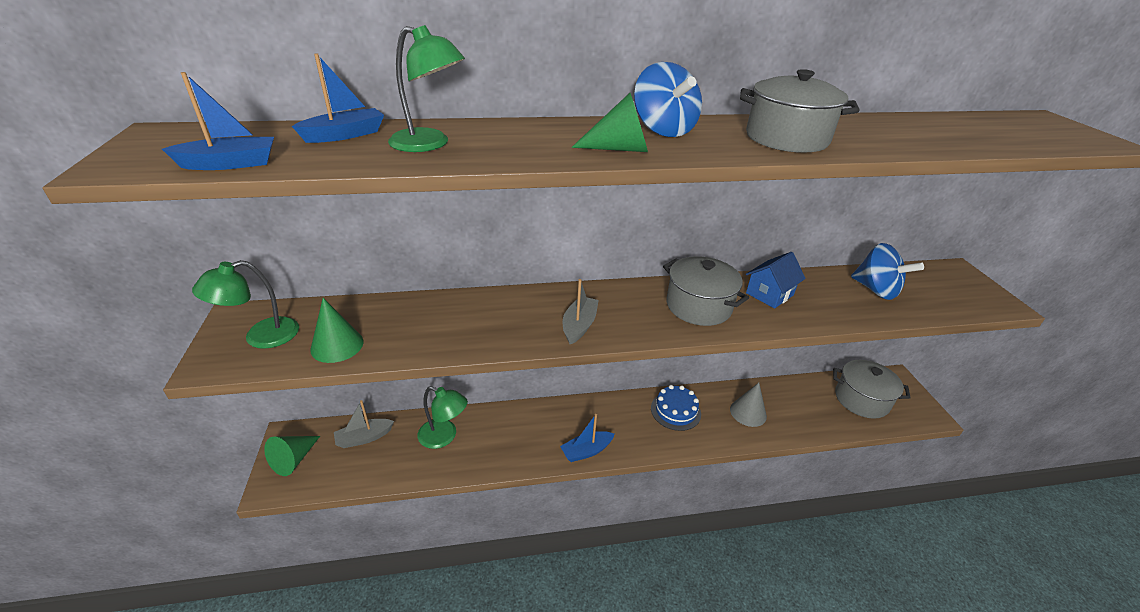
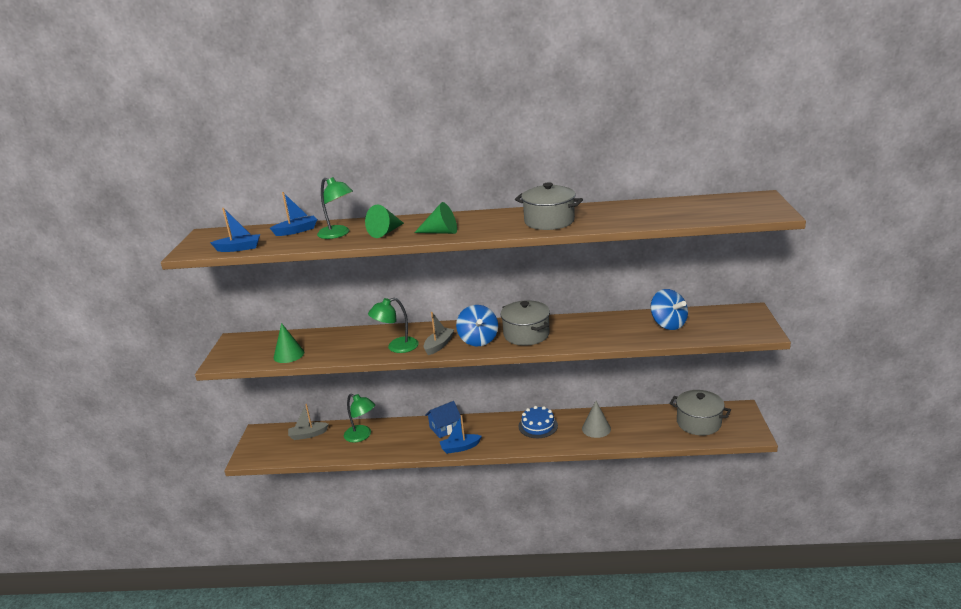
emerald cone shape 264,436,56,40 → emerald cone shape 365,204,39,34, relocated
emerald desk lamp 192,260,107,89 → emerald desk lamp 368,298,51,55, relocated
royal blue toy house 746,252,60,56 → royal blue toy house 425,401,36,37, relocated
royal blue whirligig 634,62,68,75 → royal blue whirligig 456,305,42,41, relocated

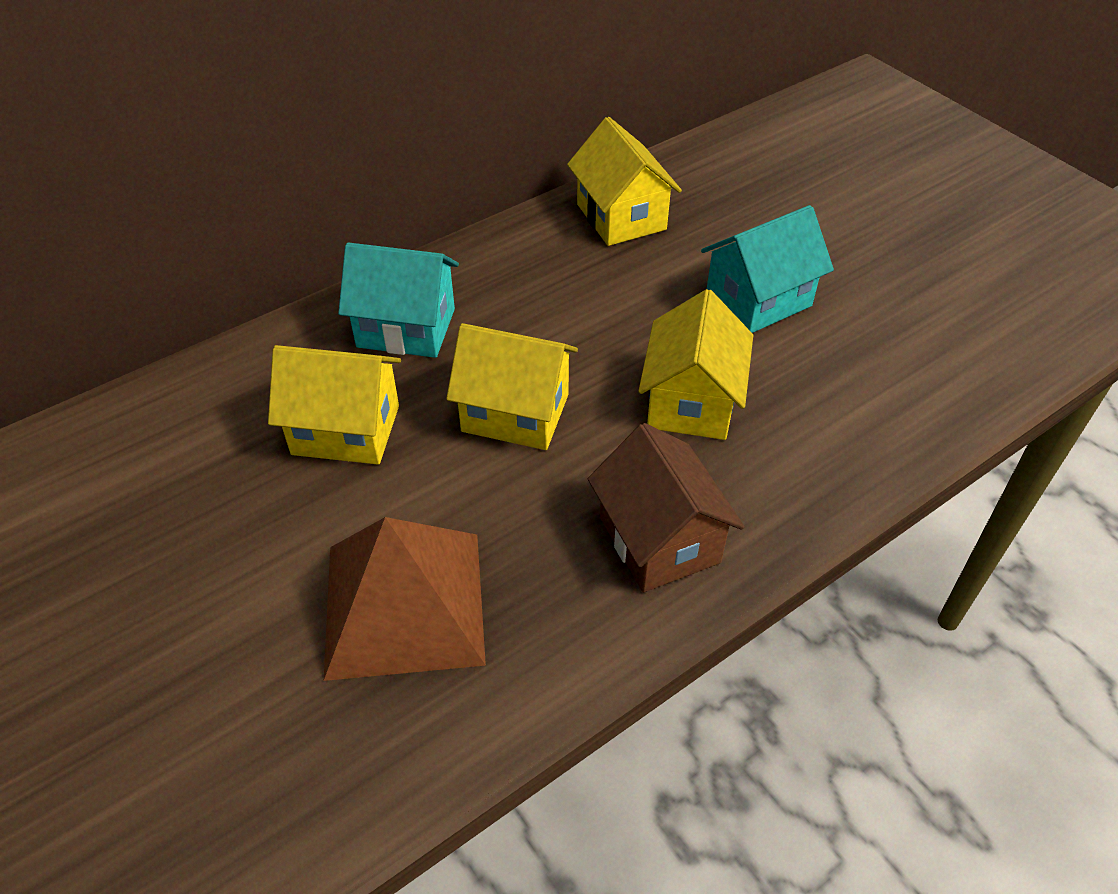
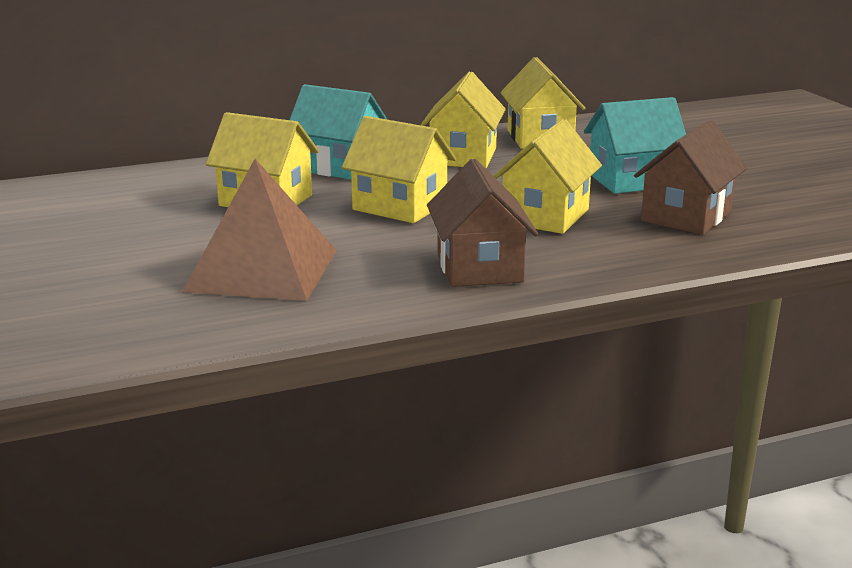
- → bright yellow toy house 421,72,85,96
- → brown toy house 634,120,113,115

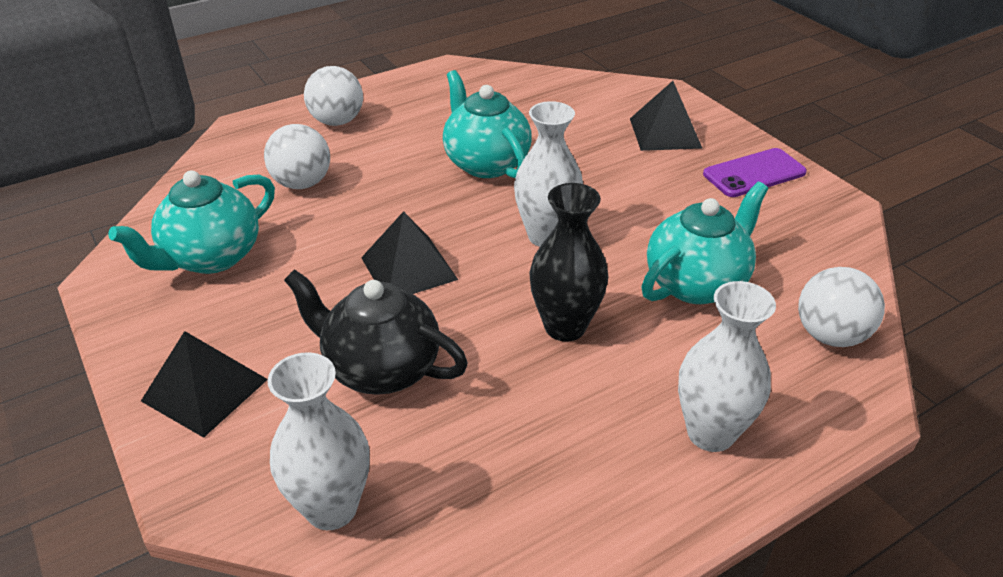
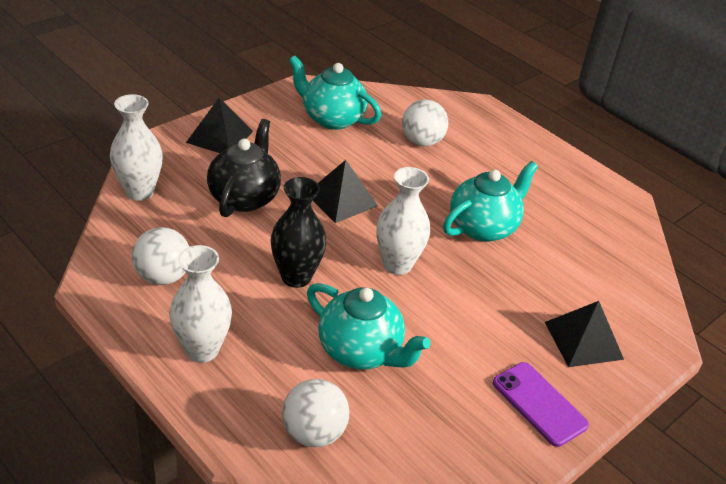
white play ball 304,66,59,60 → white play ball 132,227,57,58, relocated

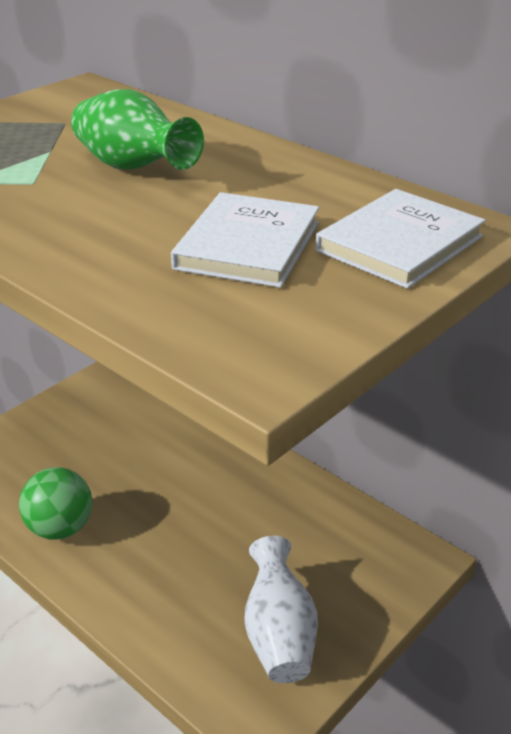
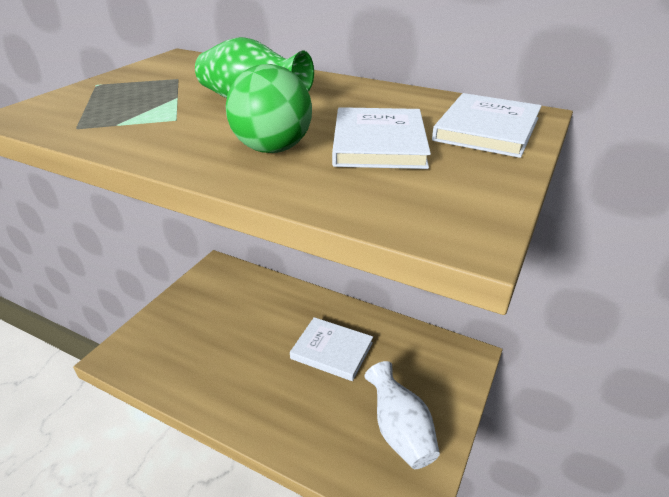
emerald play ball 19,467,73,73 → emerald play ball 226,64,86,89, relocated
- → white hardcover 290,317,83,64

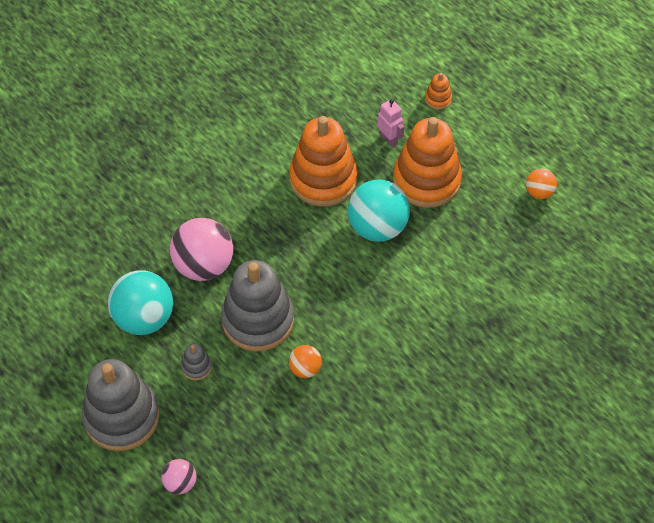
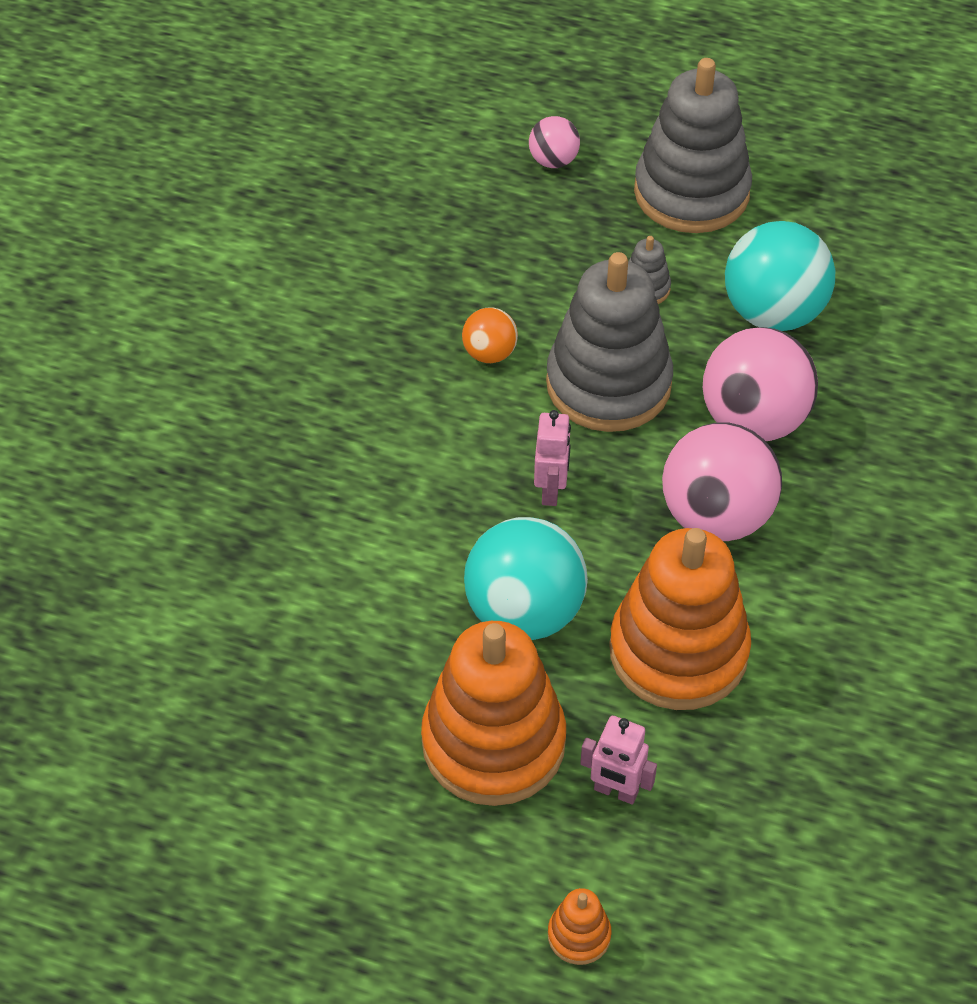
- → rose-pink toy robot 534,410,37,96
- → rose-pink play ball 662,422,120,119
orange-coloured play ball 526,169,31,30 → -

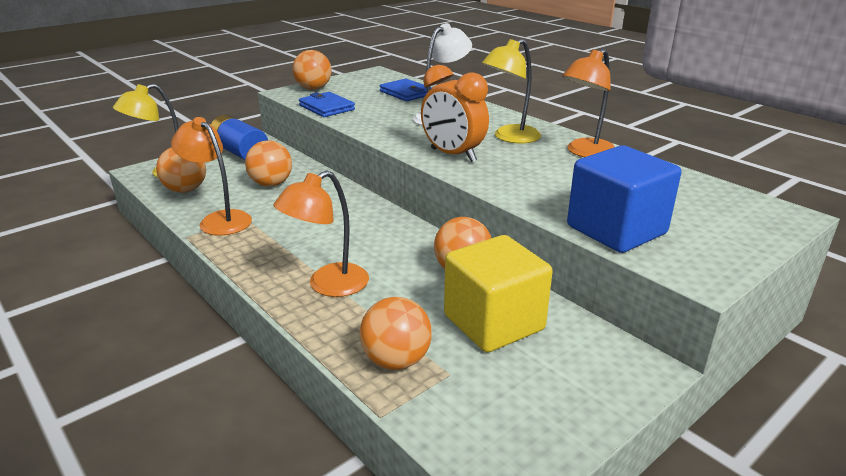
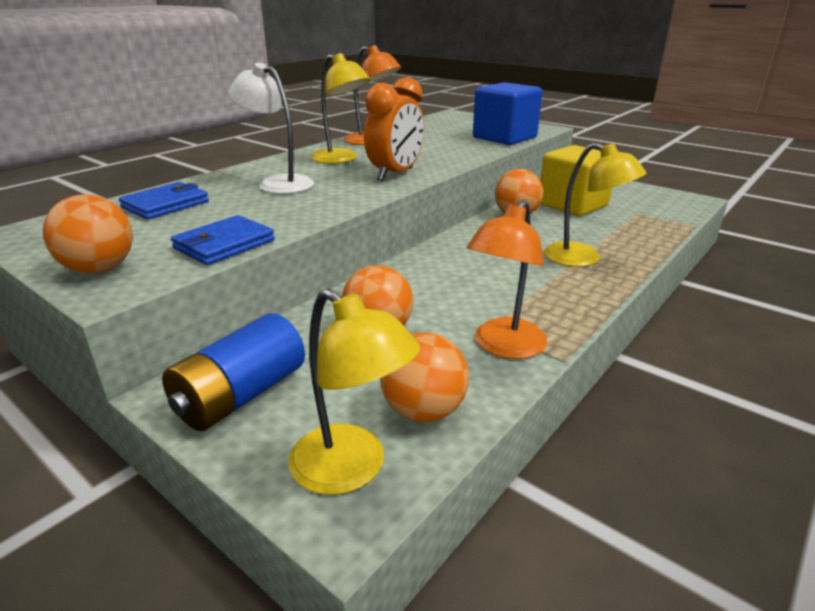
orange-coloured desk lamp 274,170,95,127 → bright yellow desk lamp 544,143,102,124
orange-coloured play ball 359,297,73,73 → -

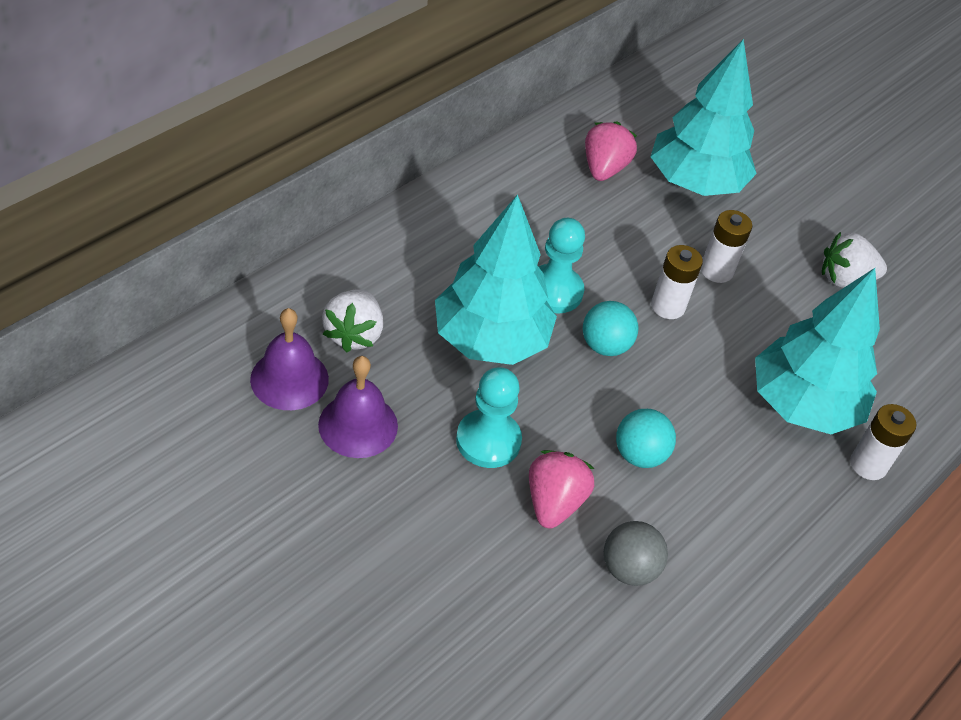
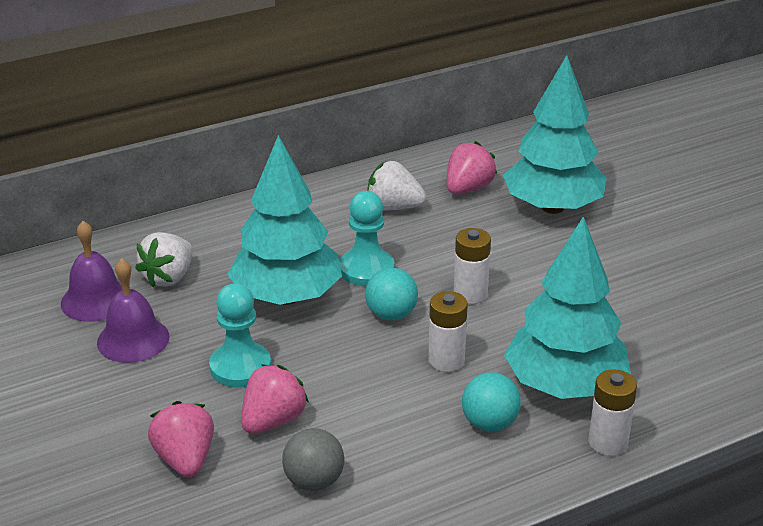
- → rose-pink toy strawberry 148,401,66,76
white toy strawberry 822,232,65,56 → white toy strawberry 367,161,59,49, relocated
white power cell 701,210,51,73 → white power cell 428,291,40,81, relocated
teal play ball 616,409,60,59 → teal play ball 462,372,59,60, relocated

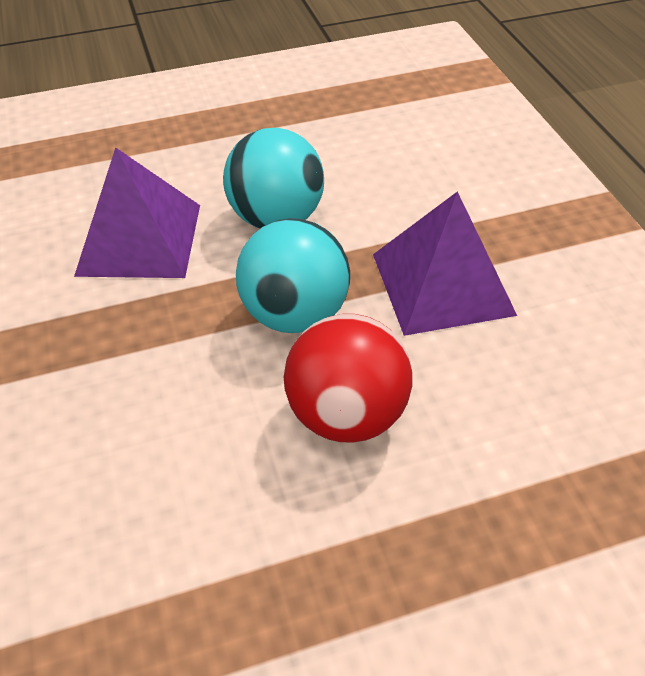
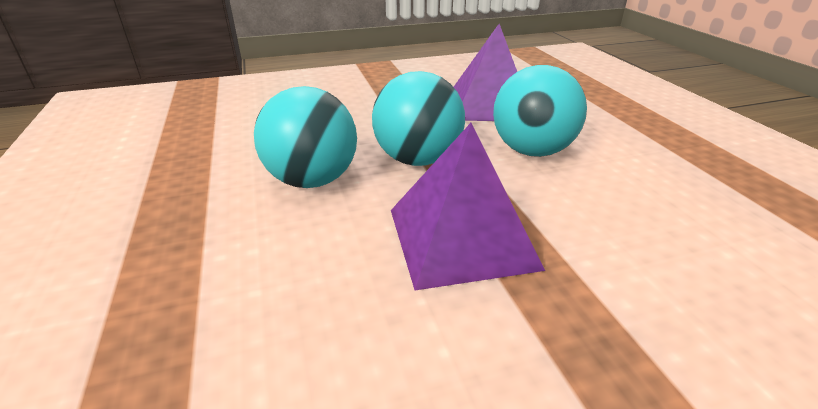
crimson play ball 284,314,129,129 → teal play ball 254,86,103,102

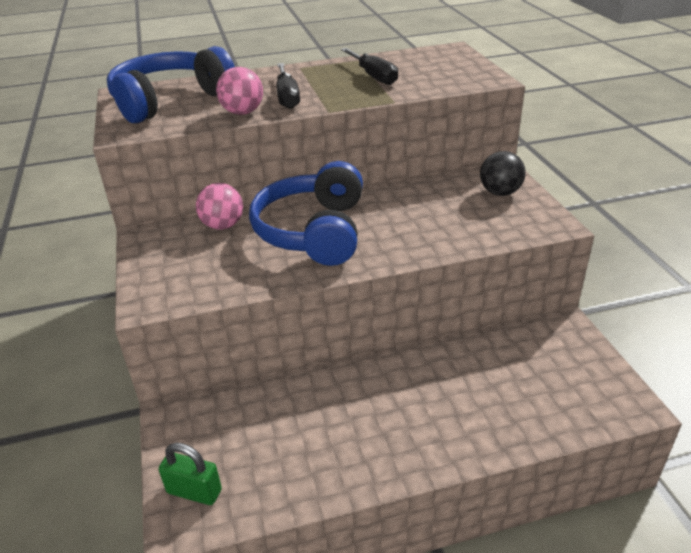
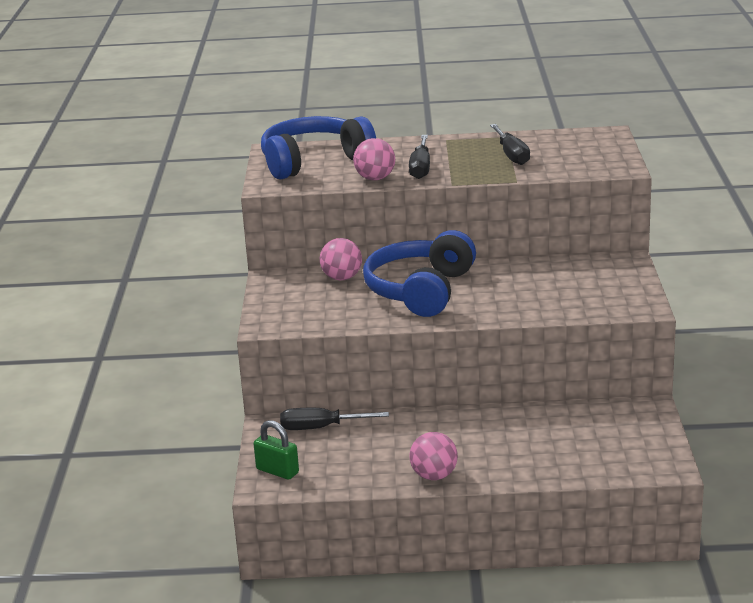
- → black flat screwdriver 280,408,109,22
- → rose-pink play ball 409,432,49,48
black play ball 480,151,46,45 → -

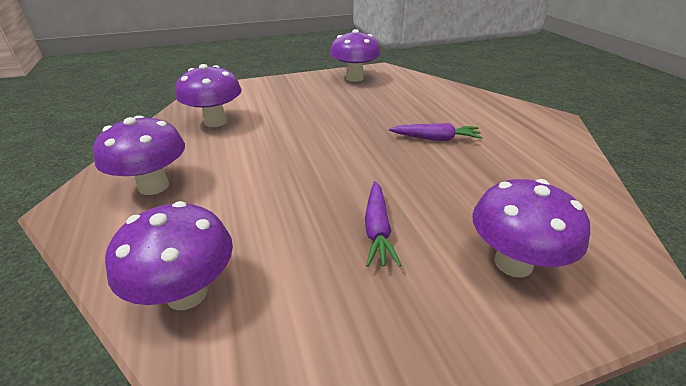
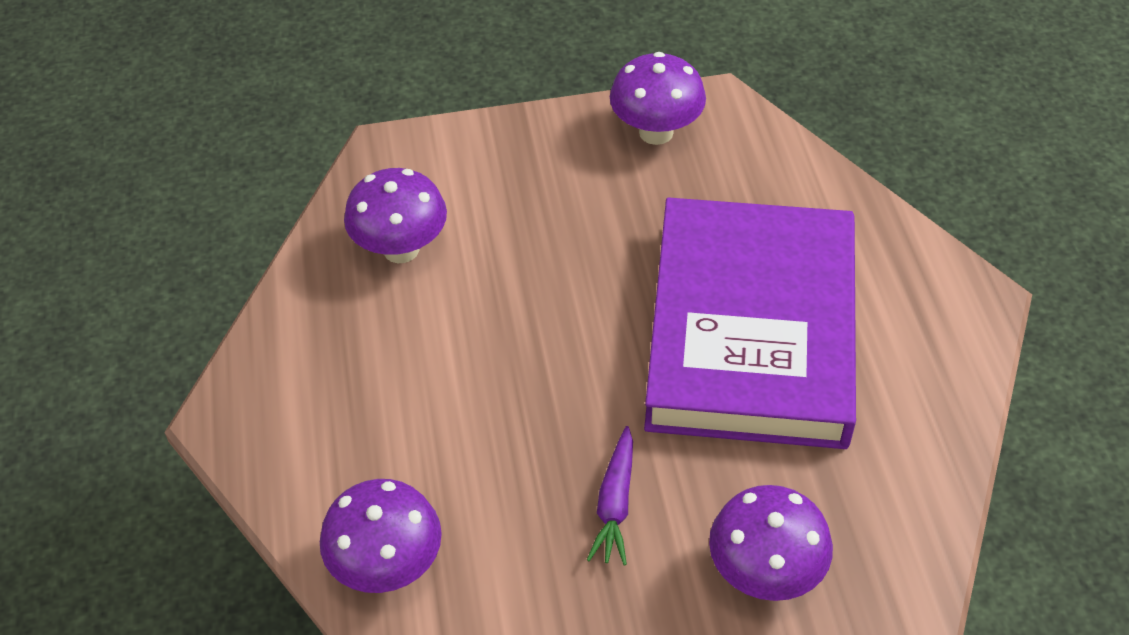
royal purple toy carrot 389,123,94,18 → royal purple hardcover 644,197,212,252
royal purple fungus 93,115,92,80 → -

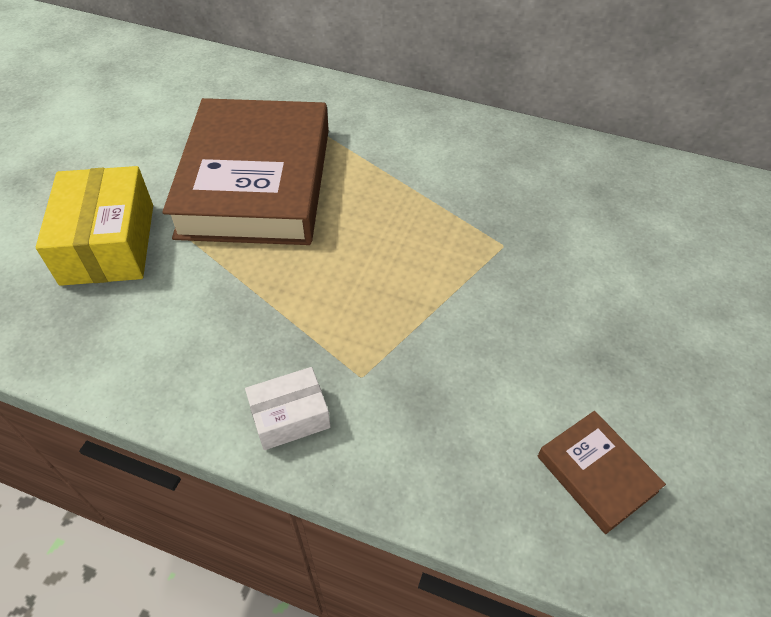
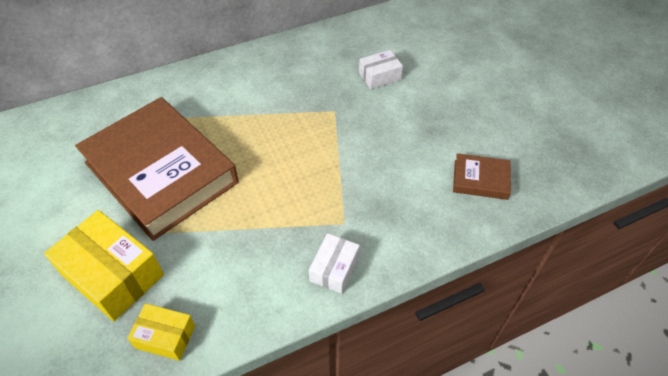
- → bright yellow package 127,303,68,58
- → white package 359,50,44,39

